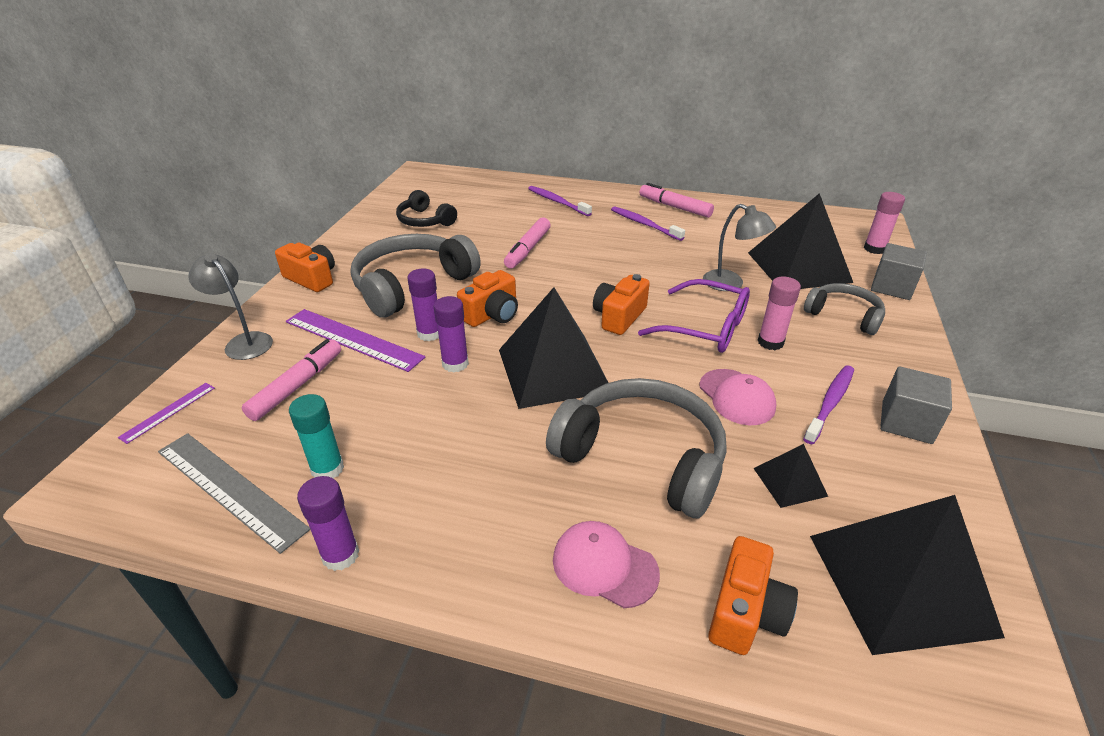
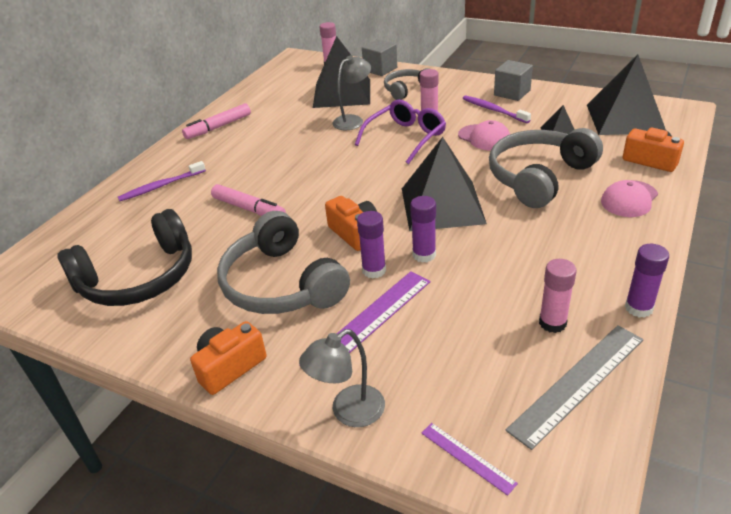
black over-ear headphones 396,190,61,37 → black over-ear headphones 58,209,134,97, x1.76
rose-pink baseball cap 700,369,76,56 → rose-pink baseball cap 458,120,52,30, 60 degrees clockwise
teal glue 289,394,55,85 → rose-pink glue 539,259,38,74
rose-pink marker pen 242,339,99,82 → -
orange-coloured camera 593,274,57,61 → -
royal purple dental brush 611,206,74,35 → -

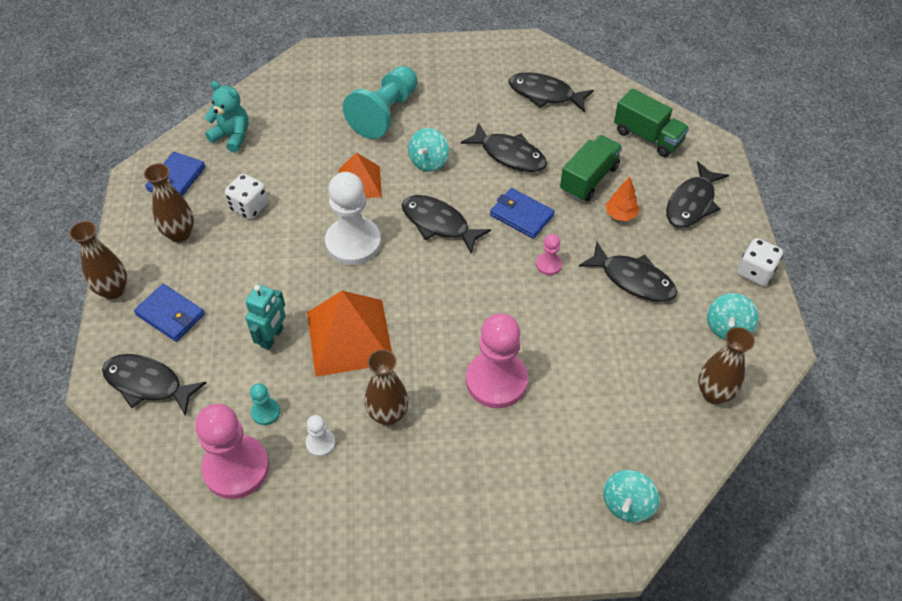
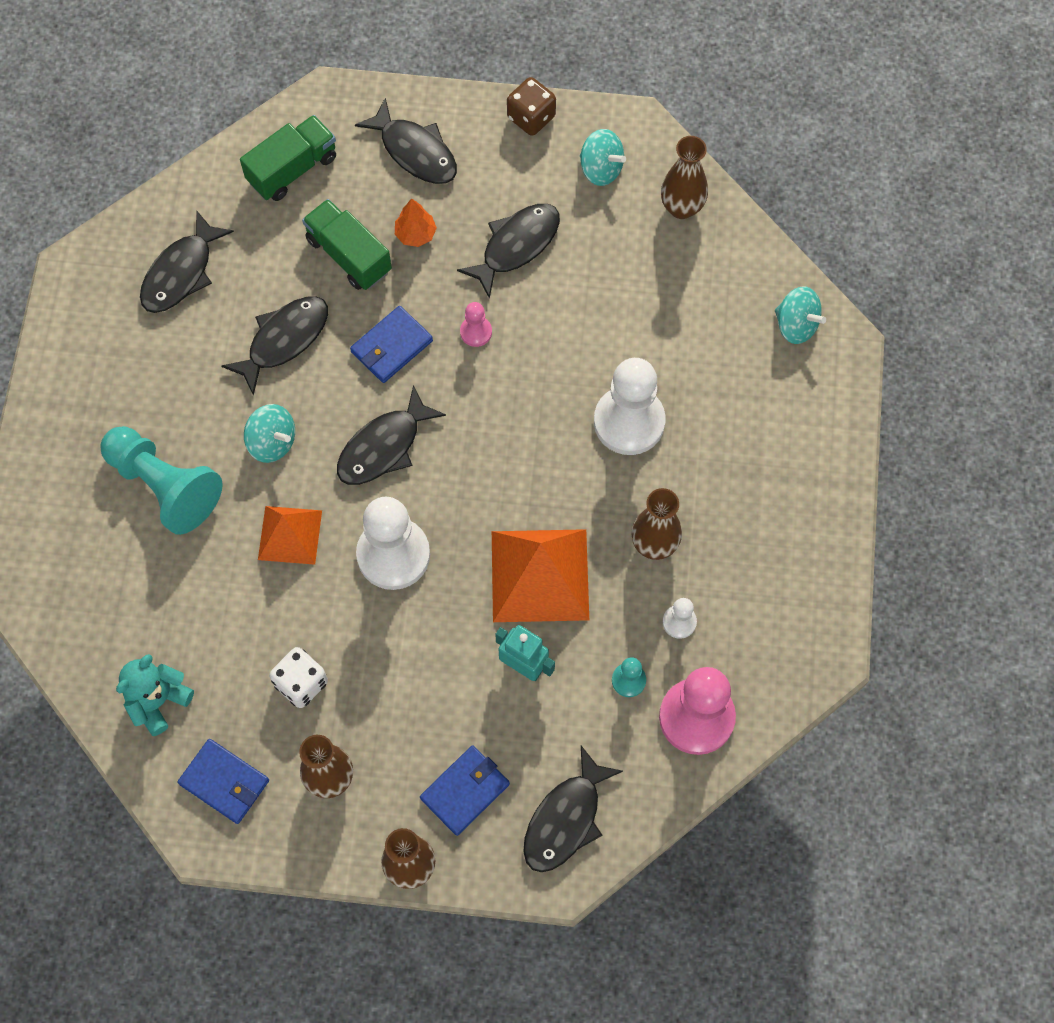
white game die 737,238,46,48 → brown game die 507,77,49,59
rose-pink game pawn 466,313,62,95 → white game pawn 594,358,72,97

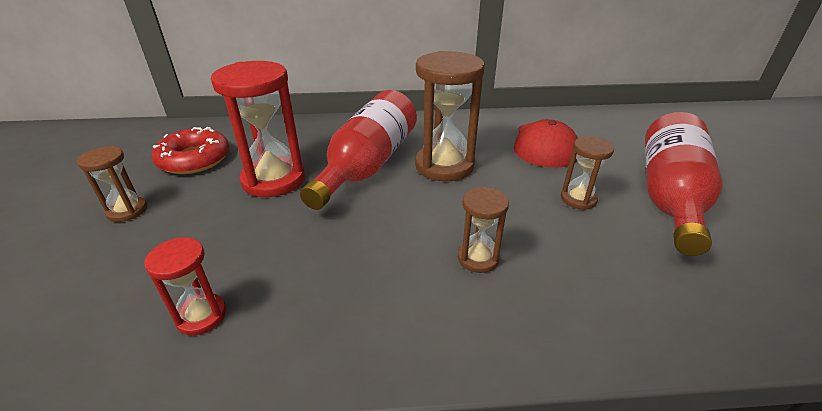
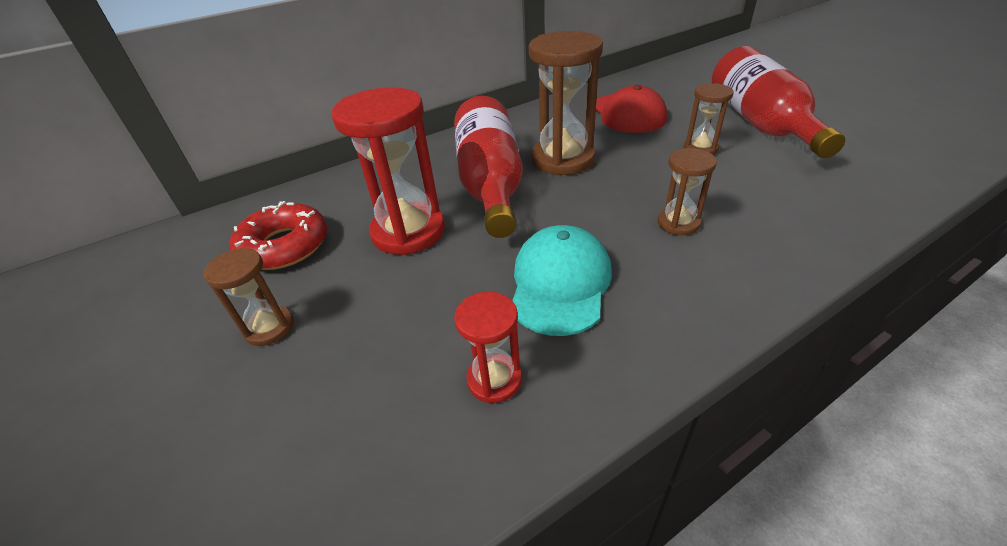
- → teal baseball cap 512,225,100,111

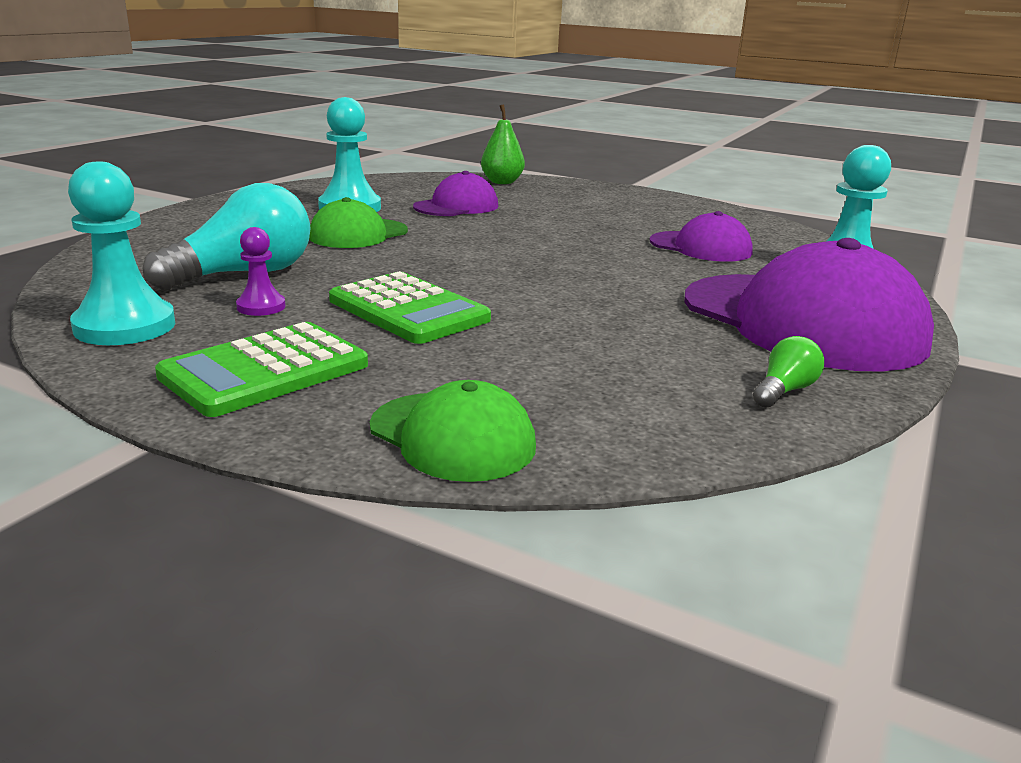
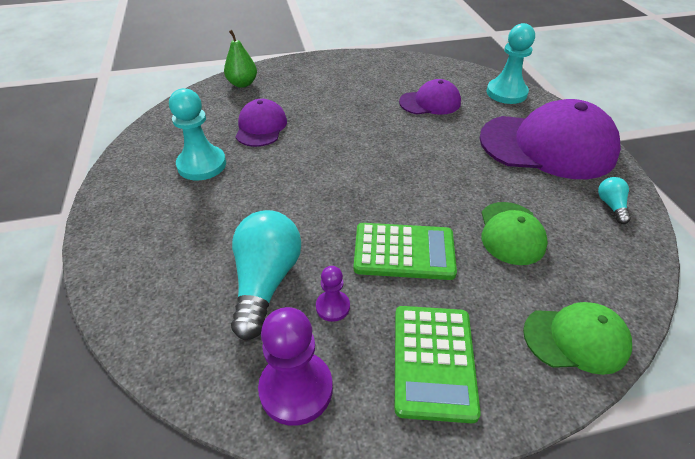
teal game pawn 68,162,107,183 → royal purple game pawn 258,307,75,119
emerald baseball cap 309,197,99,51 → emerald baseball cap 481,202,67,63, relocated
emerald lightbulb 753,336,71,72 → teal lightbulb 598,177,33,47

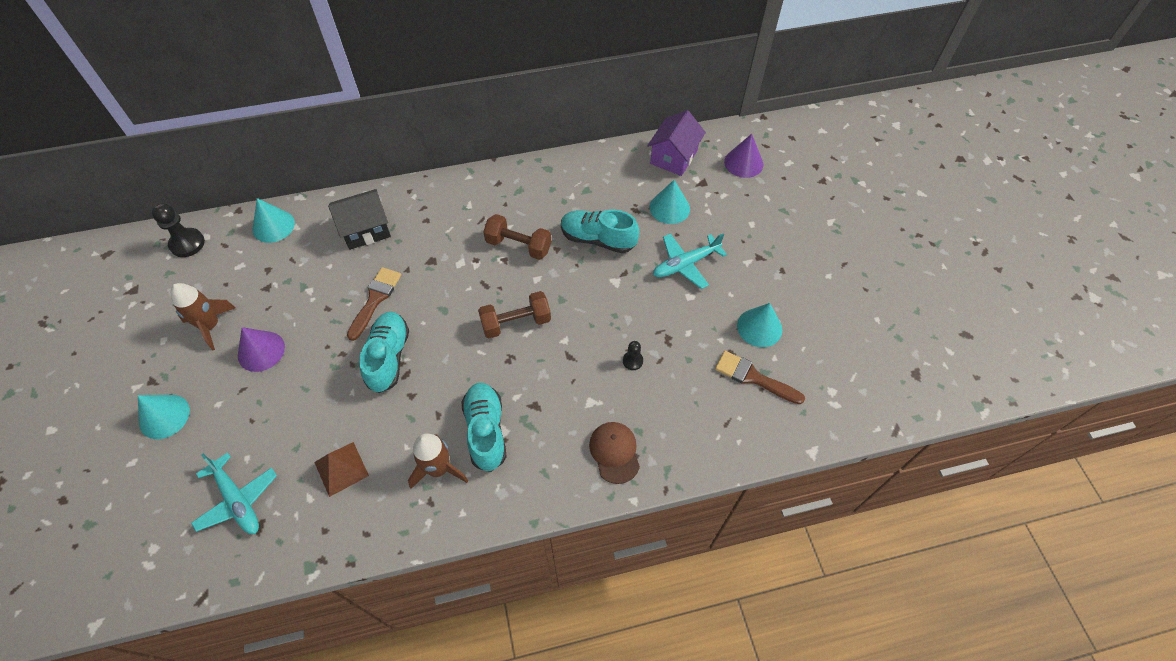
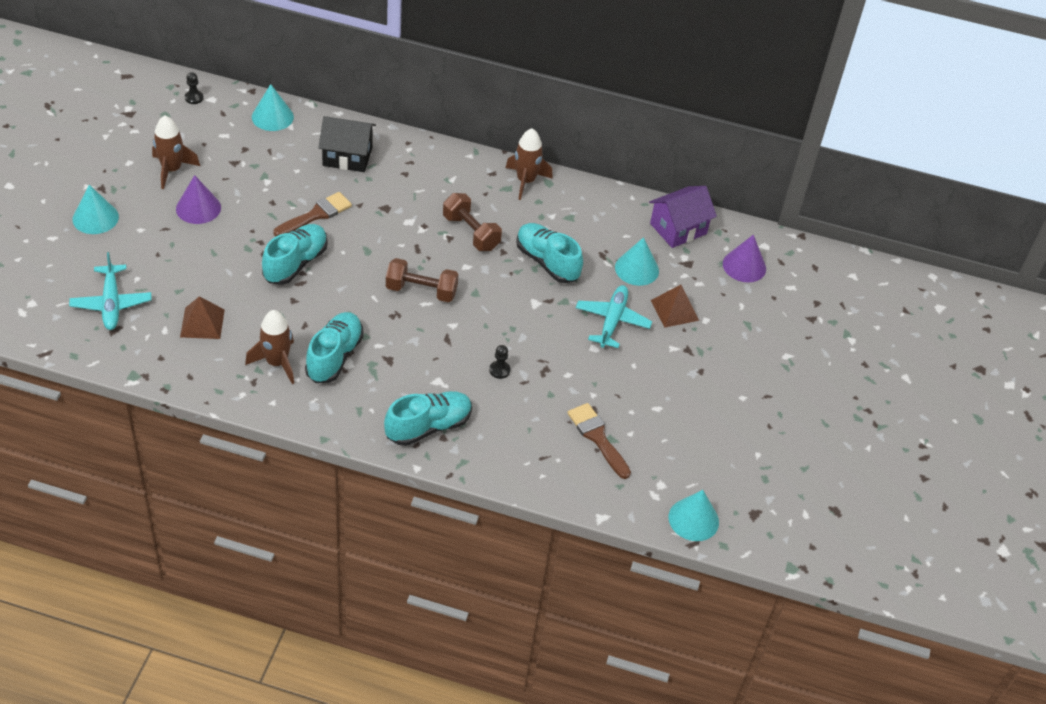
black game pawn 152,203,53,54 → black game pawn 185,72,19,32, x0.56
brown baseball cap 589,422,51,62 → teal shoe 384,391,88,55
- → brown toy rocket 506,128,47,72
teal toy plane 653,233,74,56 → teal toy plane 576,285,76,63, 105 degrees clockwise
- → brown pyramid shape 651,285,48,43
teal cone shape 737,303,45,44 → teal cone shape 669,490,50,51, relocated

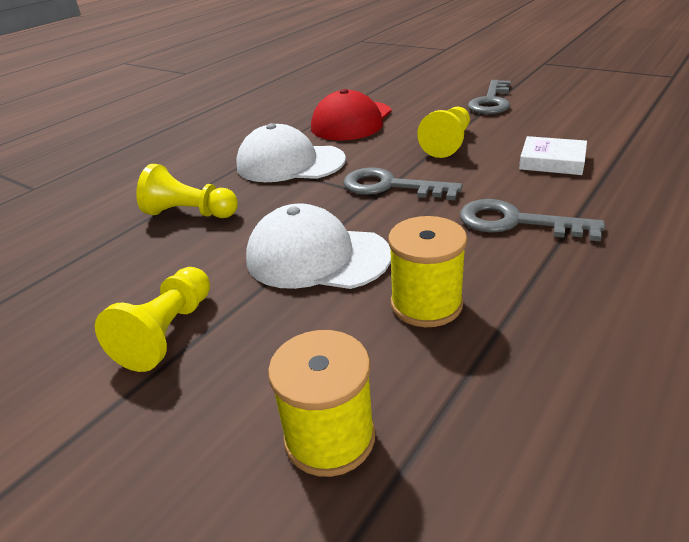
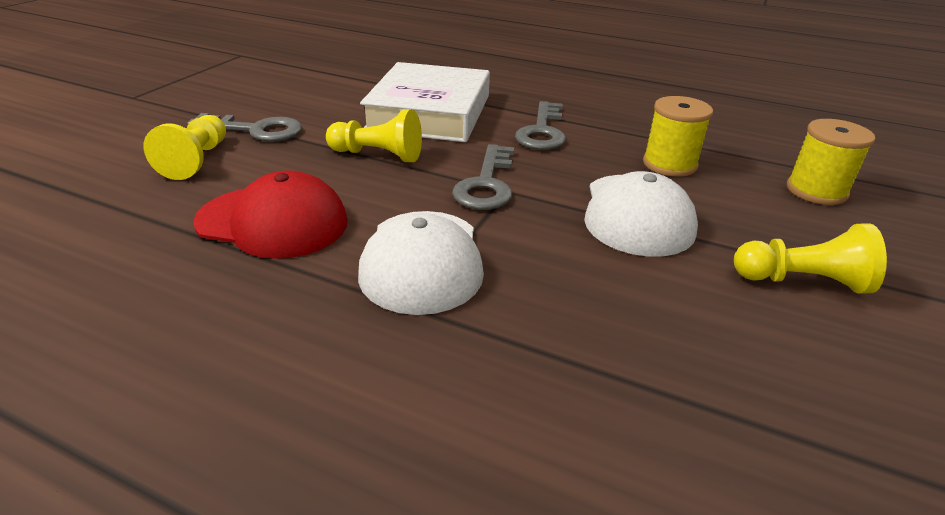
bright yellow game pawn 136,164,102,54 → bright yellow game pawn 144,115,82,65, relocated
white hardcover 519,136,68,39 → white hardcover 360,62,130,80, x2.18

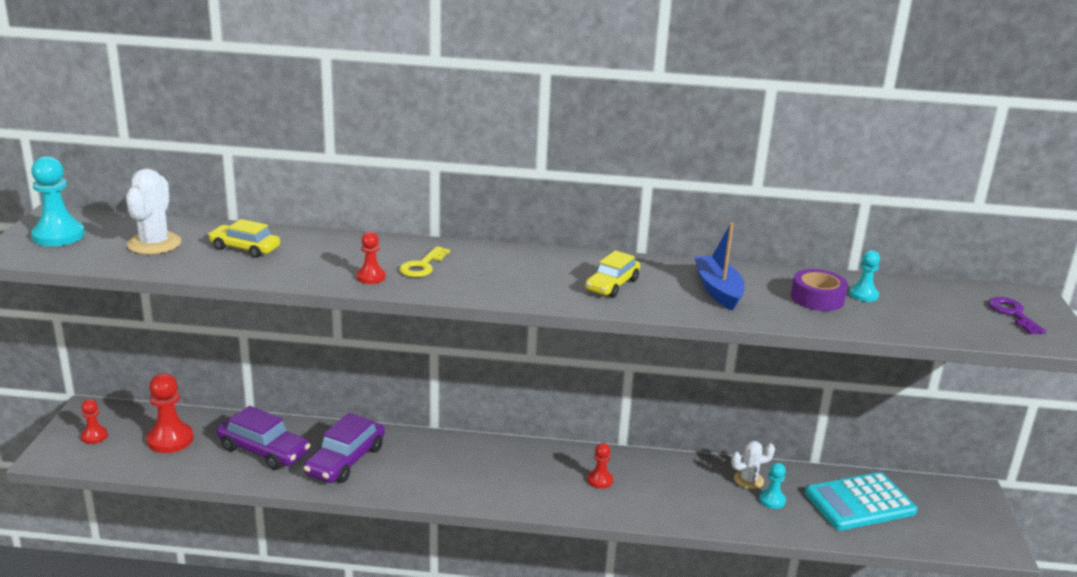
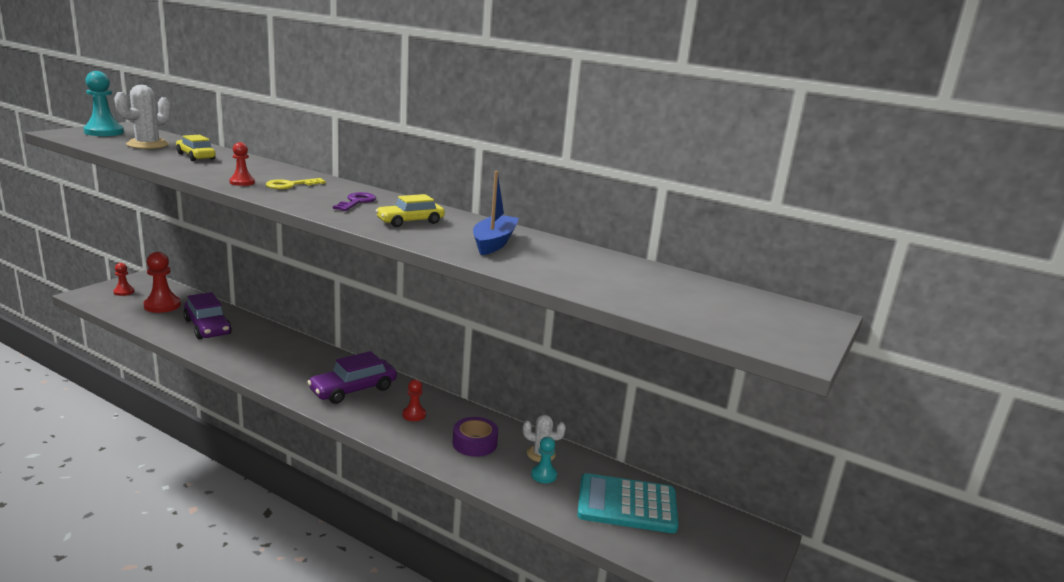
royal purple automobile 303,413,82,70 → royal purple automobile 308,351,89,53, relocated
royal purple latchkey 988,297,58,37 → royal purple latchkey 333,192,43,19, relocated
royal purple sticky tape 791,269,57,42 → royal purple sticky tape 453,417,45,40, relocated
teal game pawn 849,250,31,52 → -

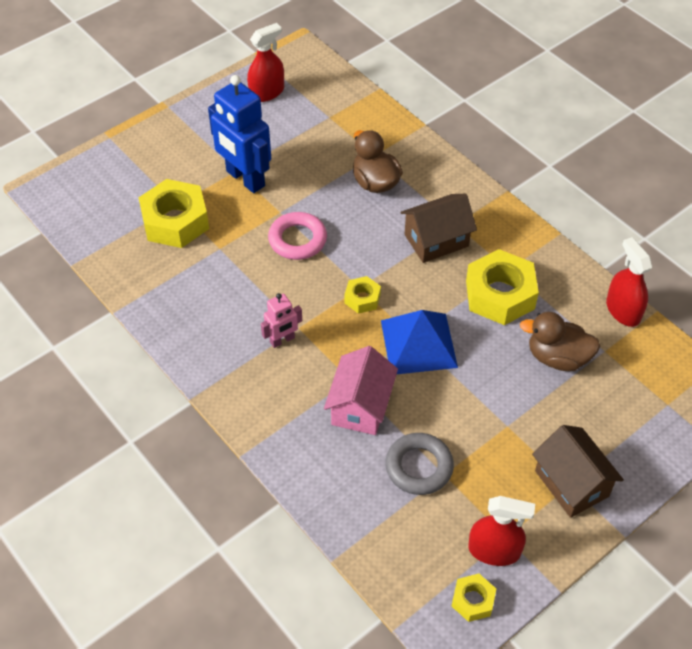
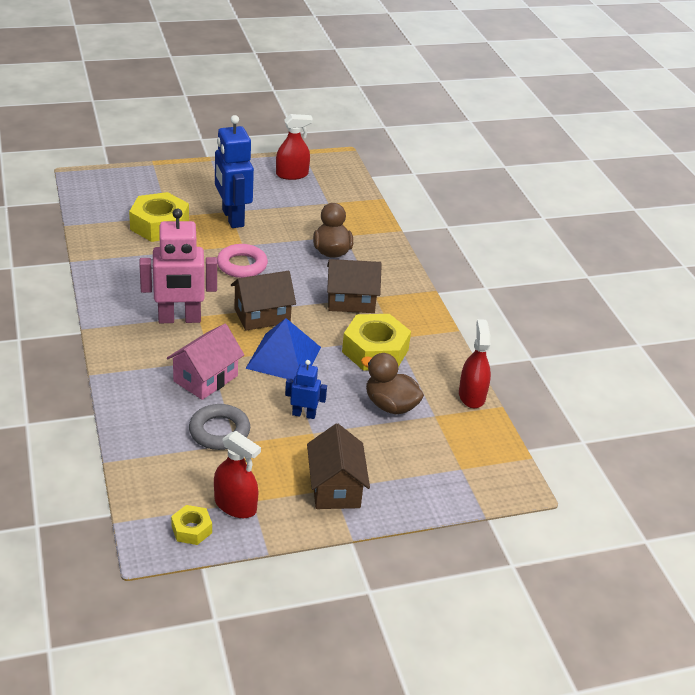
rose-pink toy robot 261,293,41,55 → rose-pink toy robot 139,208,78,115, x1.99
bright yellow hex nut 344,276,37,38 → brown toy house 231,271,65,60
- → royal blue toy robot 285,360,42,59

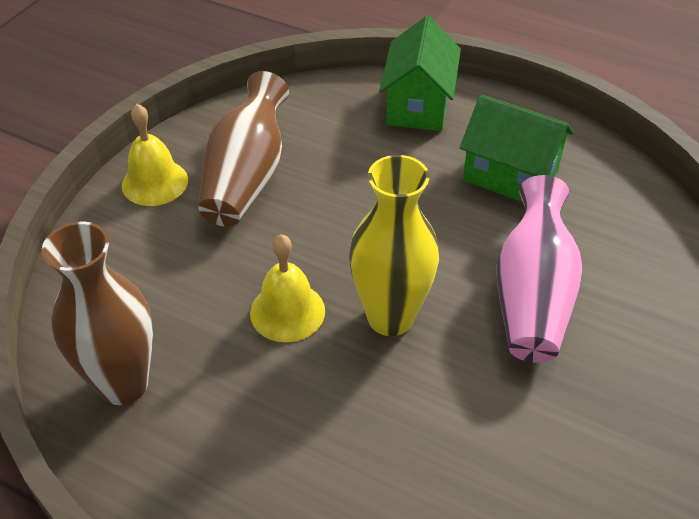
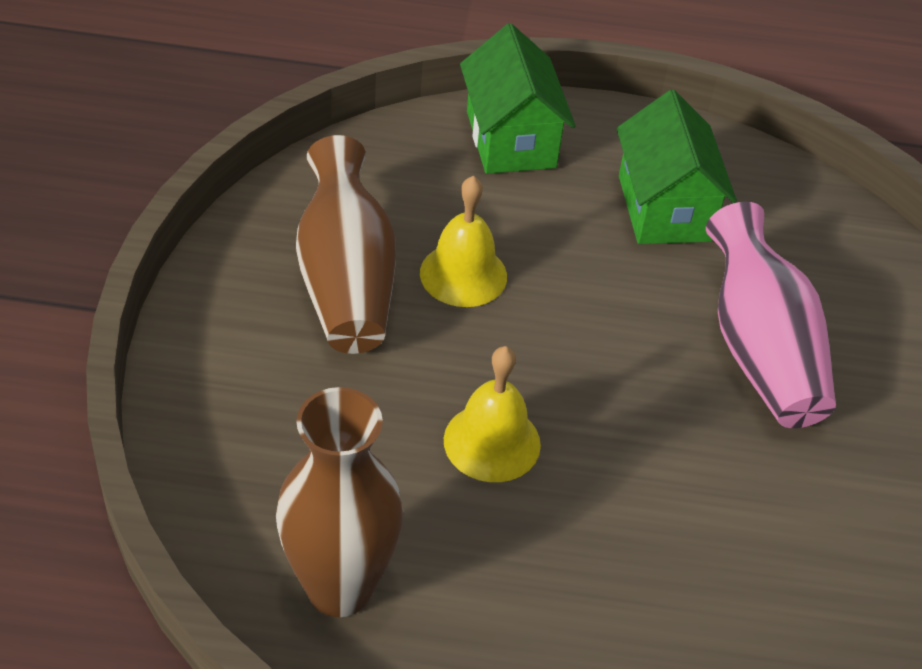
bright yellow school bell 122,104,66,102 → bright yellow school bell 420,176,87,131, relocated
emerald toy house 460,95,114,107 → emerald toy house 617,90,120,154, 75 degrees clockwise
bright yellow flower vase 349,155,90,181 → -

